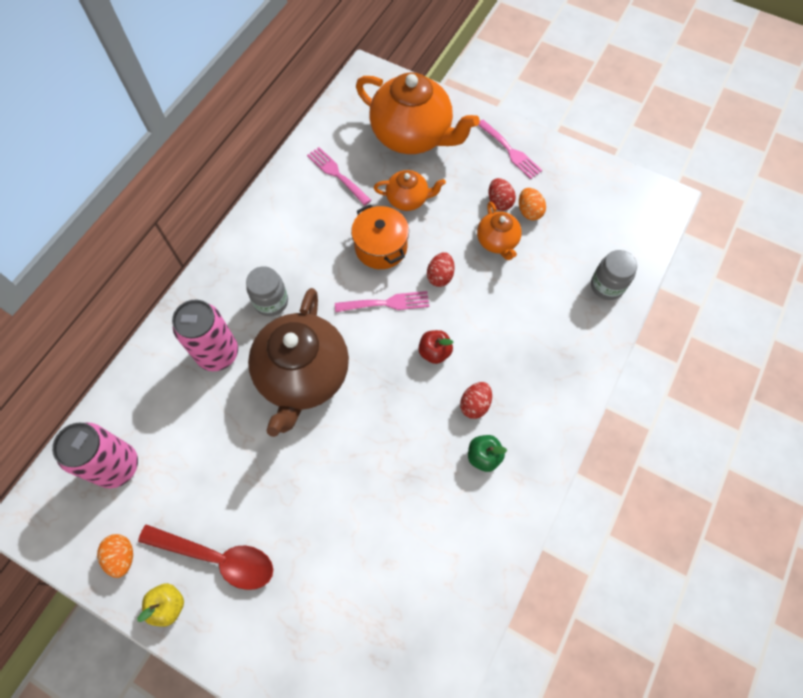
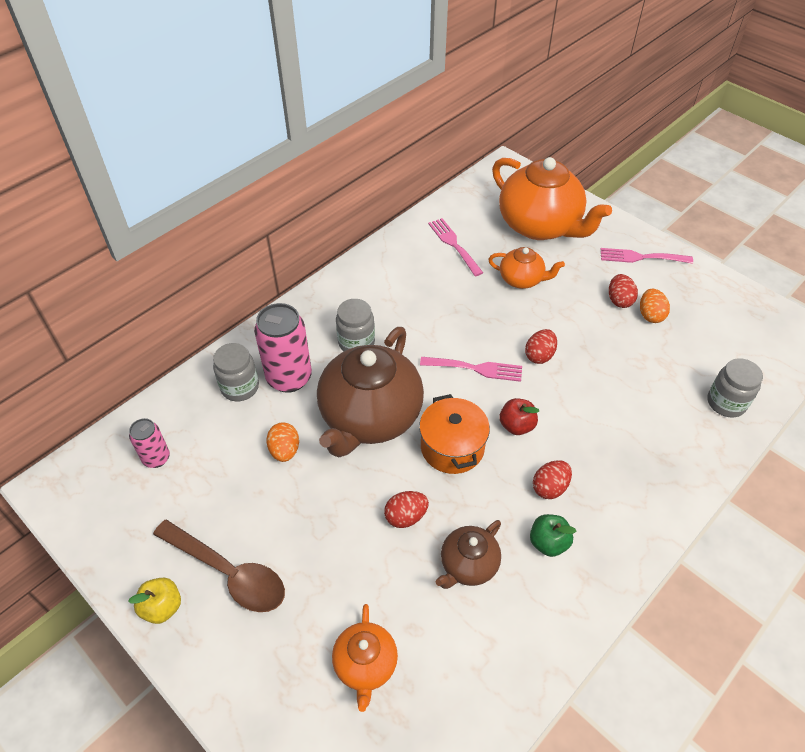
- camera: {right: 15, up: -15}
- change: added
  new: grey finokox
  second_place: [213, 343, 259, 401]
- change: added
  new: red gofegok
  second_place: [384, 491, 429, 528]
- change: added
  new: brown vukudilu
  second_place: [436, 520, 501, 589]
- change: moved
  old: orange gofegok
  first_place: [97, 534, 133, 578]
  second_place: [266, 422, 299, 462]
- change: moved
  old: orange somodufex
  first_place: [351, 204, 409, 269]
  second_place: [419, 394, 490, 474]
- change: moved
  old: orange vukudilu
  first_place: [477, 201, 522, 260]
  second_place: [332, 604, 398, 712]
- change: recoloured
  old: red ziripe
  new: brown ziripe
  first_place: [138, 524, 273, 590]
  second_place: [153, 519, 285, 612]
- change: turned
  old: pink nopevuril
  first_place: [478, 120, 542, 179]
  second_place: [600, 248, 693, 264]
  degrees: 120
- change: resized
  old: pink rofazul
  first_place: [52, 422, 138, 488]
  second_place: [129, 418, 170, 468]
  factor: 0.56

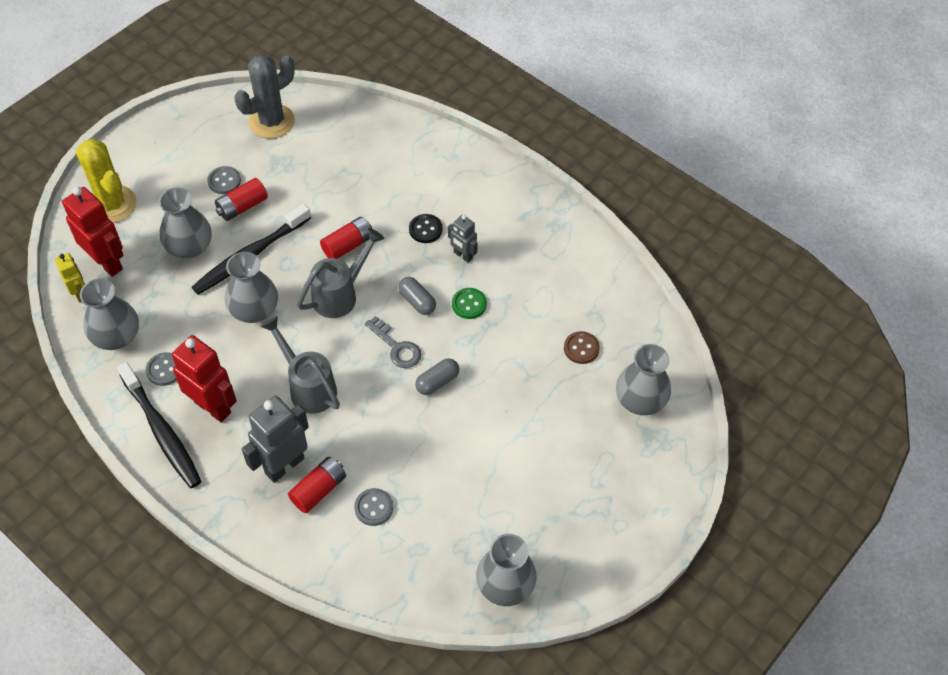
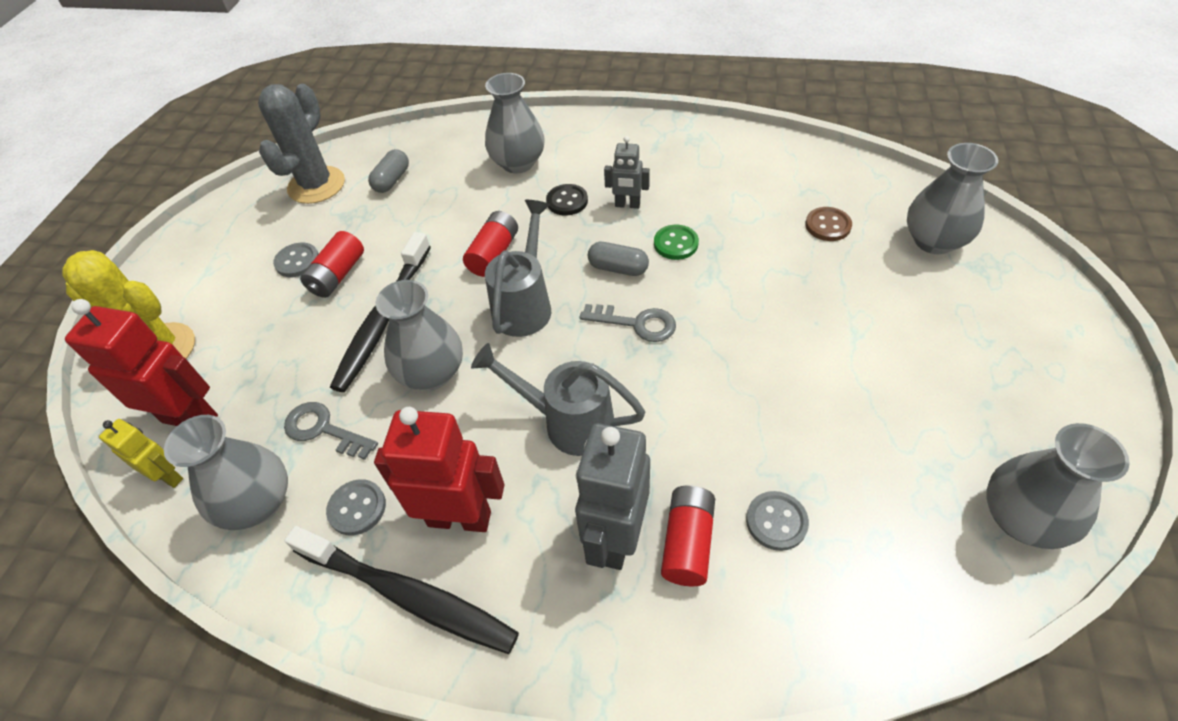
- camera: {right: -25, up: -5}
- change: added
  new: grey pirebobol
  second_place: [284, 402, 378, 460]
- change: moved
  old: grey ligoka
  first_place: [159, 188, 212, 259]
  second_place: [485, 73, 545, 173]
- change: moved
  old: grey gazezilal
  first_place: [415, 358, 459, 395]
  second_place: [368, 149, 409, 193]

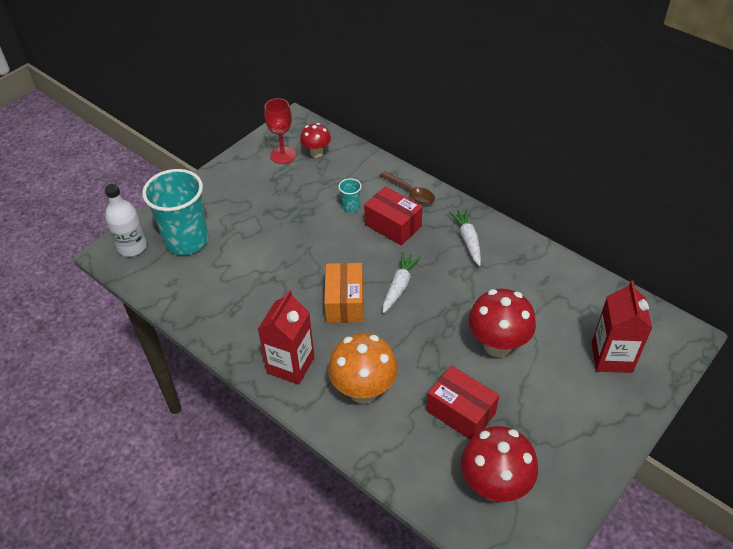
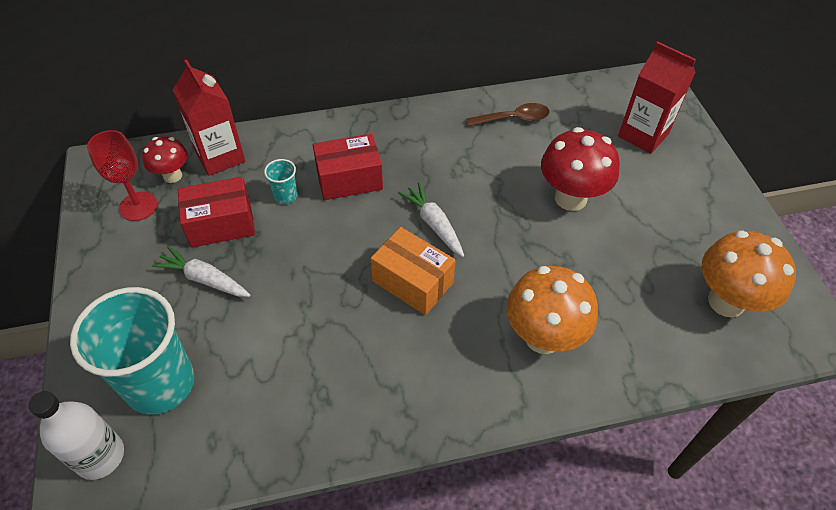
- camera: {right: -55, up: 5}
- change: moved
  old: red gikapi
  first_place: [258, 290, 315, 385]
  second_place: [173, 59, 245, 176]
- change: moved
  old: brown ziripe
  first_place: [379, 171, 435, 205]
  second_place: [466, 103, 550, 127]
- change: moved
  old: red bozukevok
  first_place: [426, 365, 499, 439]
  second_place: [178, 177, 255, 248]
- change: moved
  old: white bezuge
  first_place: [449, 209, 481, 266]
  second_place: [152, 246, 250, 297]
- change: recoloured
  old: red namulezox
  new: orange namulezox
  first_place: [461, 426, 538, 502]
  second_place: [702, 231, 796, 318]

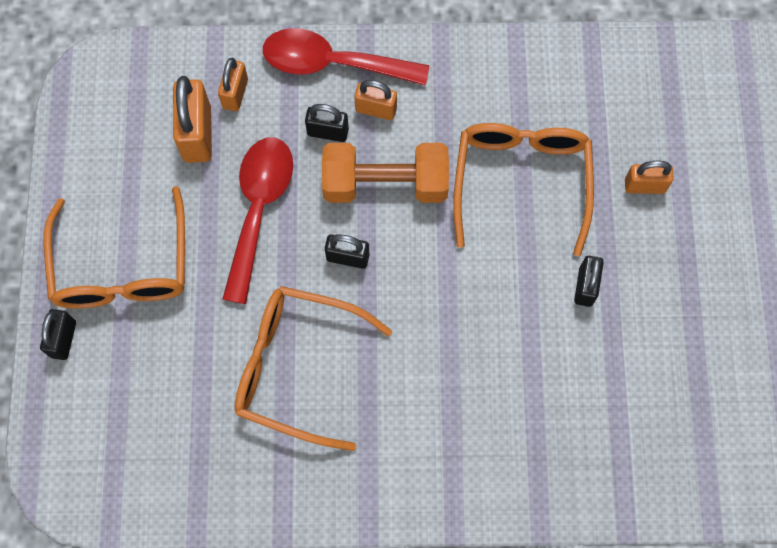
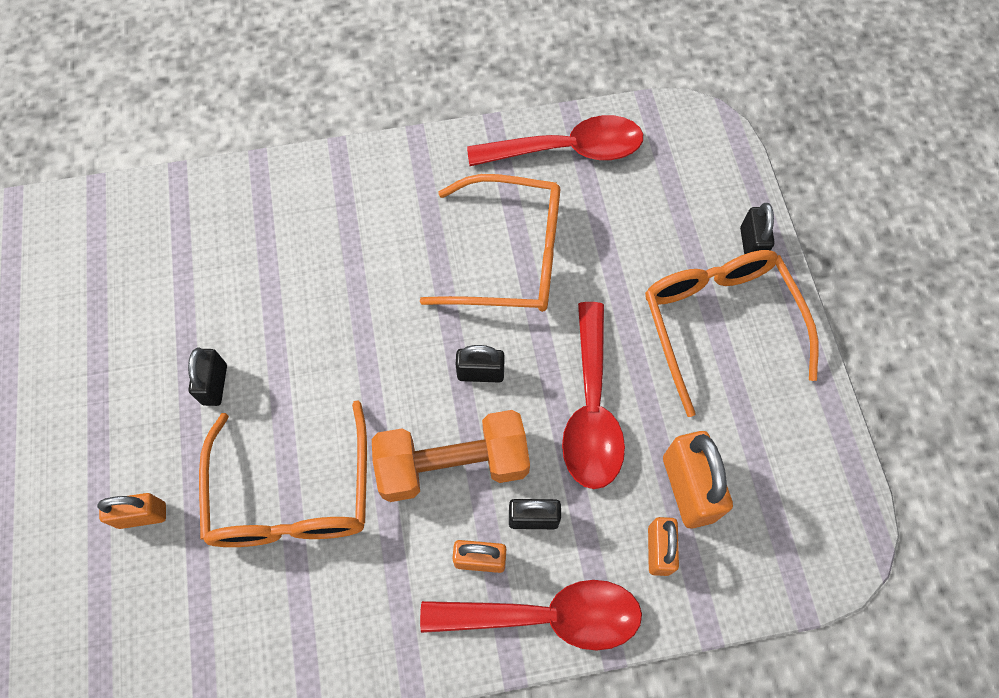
- camera: {right: 170, up: -5}
- change: added
  new: red ziripe
  second_place: [467, 115, 643, 166]

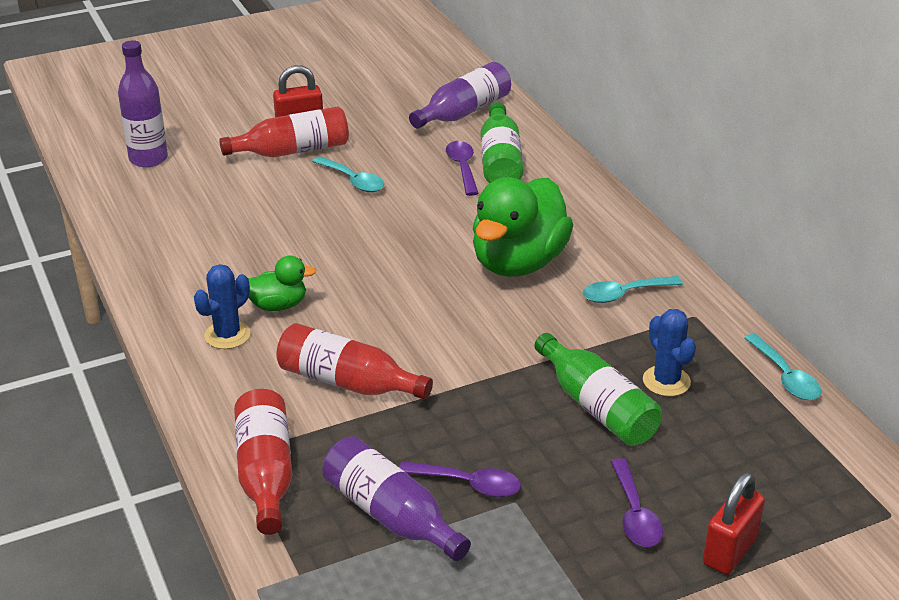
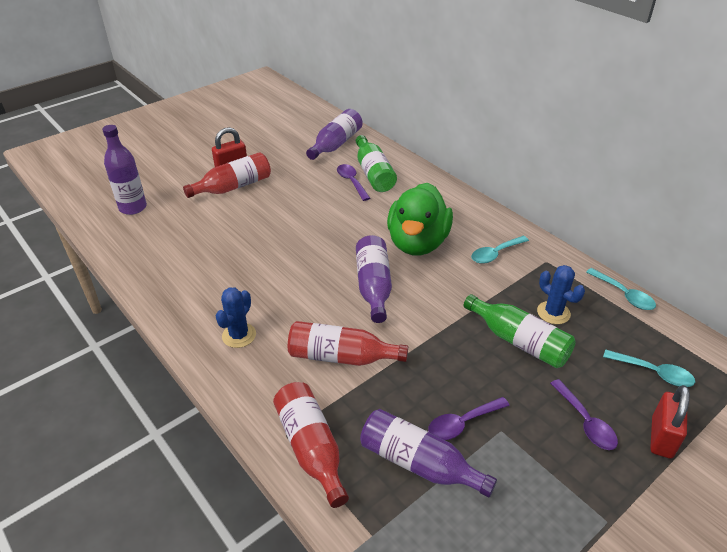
- camera: {right: -15, up: 5}
- change: removed
  old: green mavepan
  first_place: [248, 256, 317, 311]
- change: added
  new: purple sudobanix
  second_place: [356, 235, 392, 323]
- change: moved
  old: turquoise ziripe
  first_place: [312, 156, 384, 192]
  second_place: [603, 350, 695, 387]
- change: turned
  old: purple ziripe
  first_place: [399, 461, 521, 497]
  second_place: [428, 397, 510, 440]
  degrees: 150

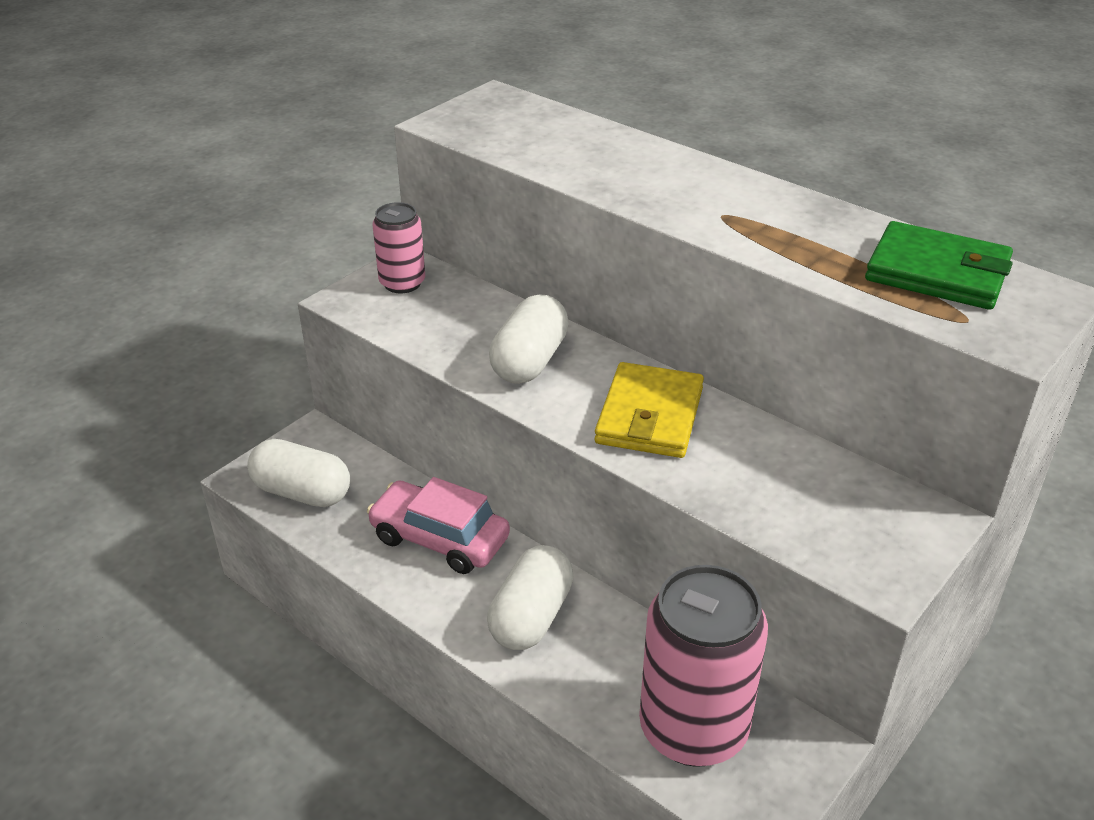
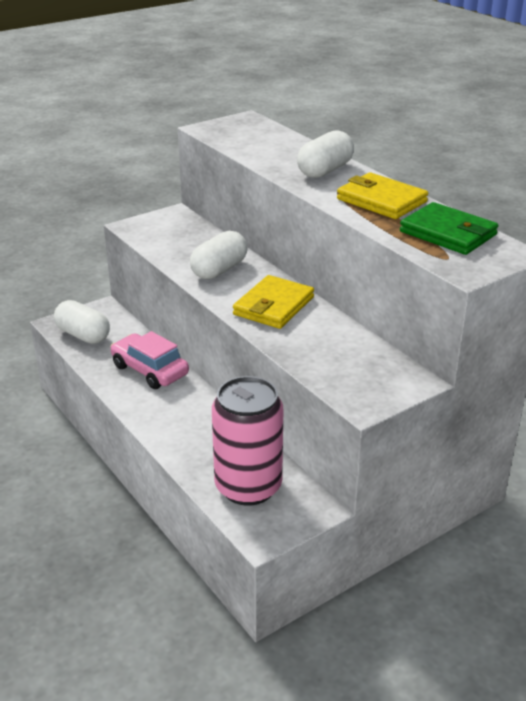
- camera: {right: 15, up: -5}
- change: removed
  old: pink rofazul
  first_place: [372, 202, 425, 293]
- change: added
  new: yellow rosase
  second_place: [337, 173, 428, 219]
- change: moved
  old: white gazezilal
  first_place: [487, 545, 574, 650]
  second_place: [297, 130, 354, 178]

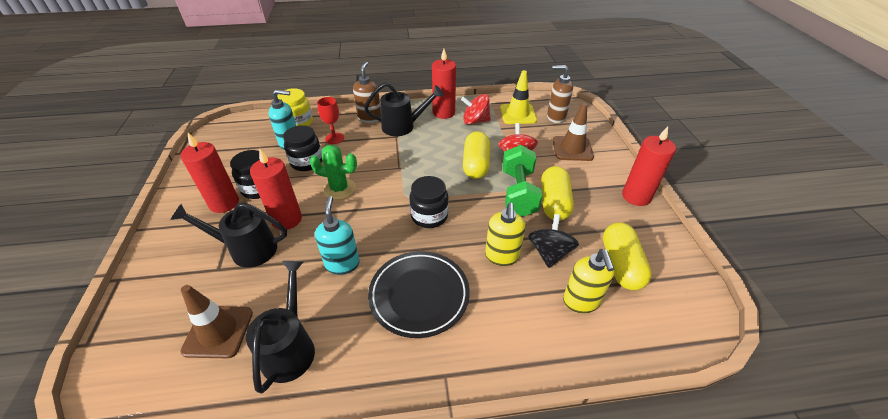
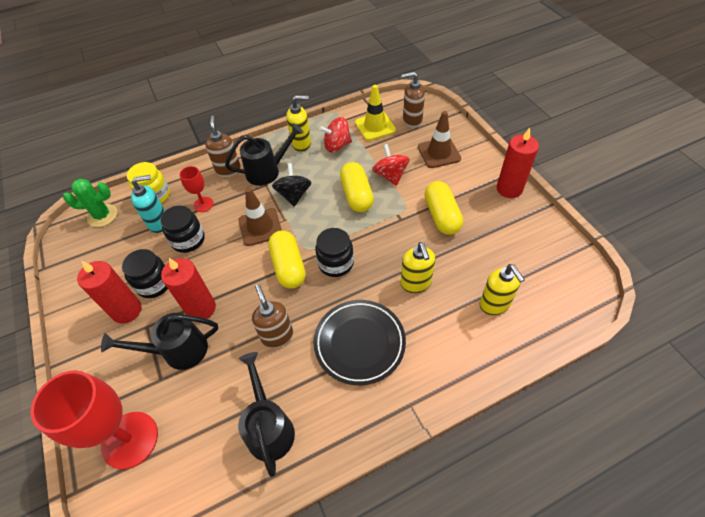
- camera: {right: -15, up: 10}
- change: removed
  old: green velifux
  first_place: [503, 145, 542, 217]
- change: added
  new: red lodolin
  second_place: [31, 370, 158, 470]
- change: moved
  old: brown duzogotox
  first_place: [180, 285, 253, 358]
  second_place: [238, 188, 282, 246]
- change: moved
  old: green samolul
  first_place: [310, 145, 357, 200]
  second_place: [63, 179, 117, 227]
- change: moved
  old: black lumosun
  first_place: [528, 214, 579, 268]
  second_place: [272, 163, 311, 207]
- change: moved
  old: yellow gazezilal
  first_place: [603, 222, 652, 290]
  second_place: [268, 231, 306, 289]
- change: replaced
  old: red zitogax
  new: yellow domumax
  first_place: [432, 49, 456, 119]
  second_place: [286, 95, 311, 152]
- change: recoloured
  old: turquoise domumax
  new: brown domumax
  first_place: [315, 196, 360, 275]
  second_place: [252, 284, 293, 349]

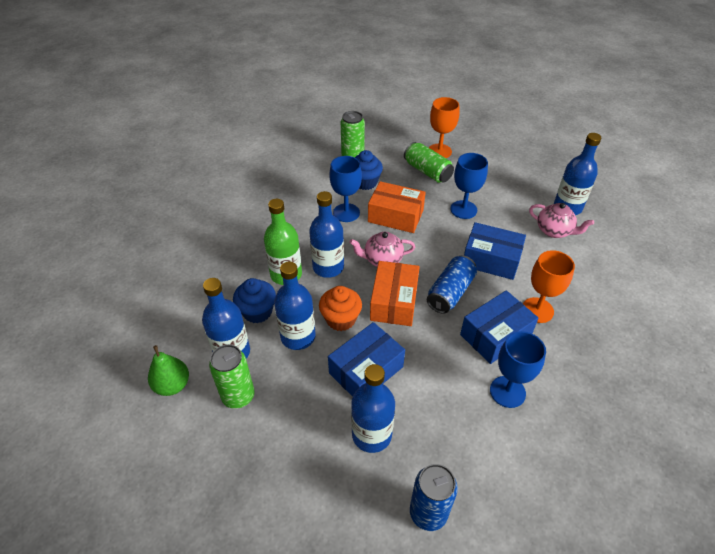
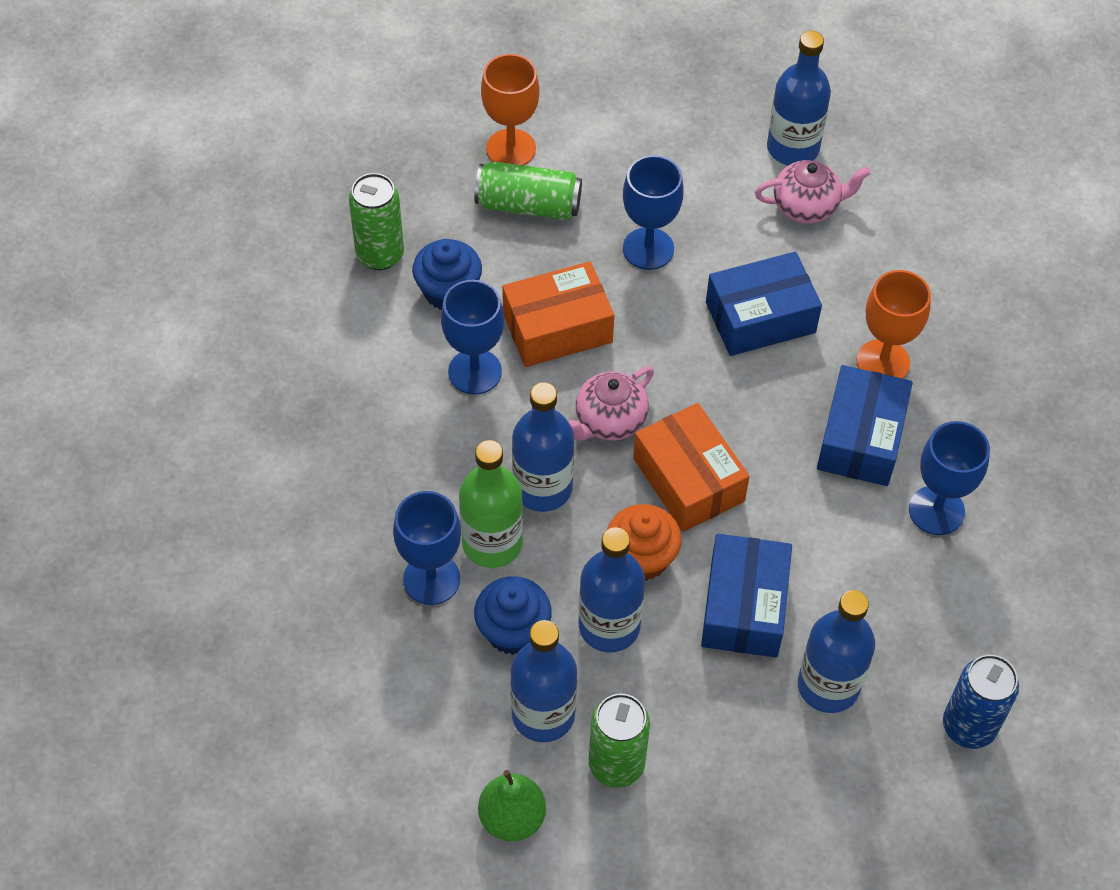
- camera: {right: -40, up: 10}
- change: removed
  old: blue rofazul
  first_place: [427, 255, 477, 314]
- change: added
  new: blue lodolin
  second_place: [393, 491, 461, 605]

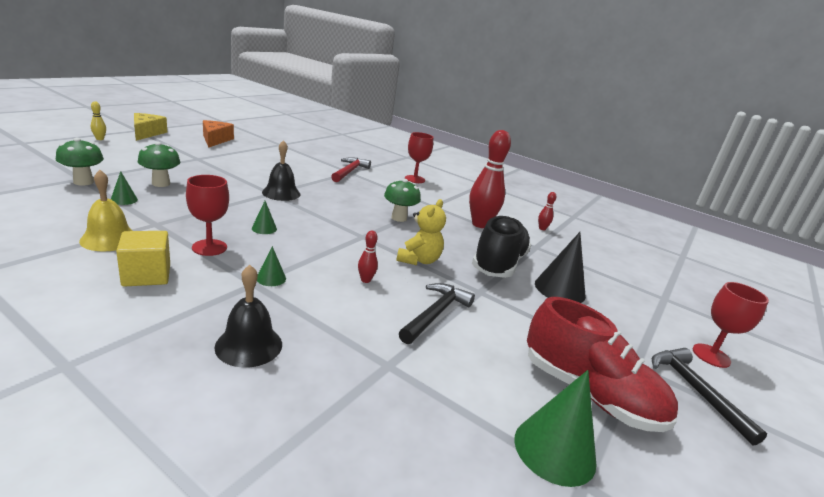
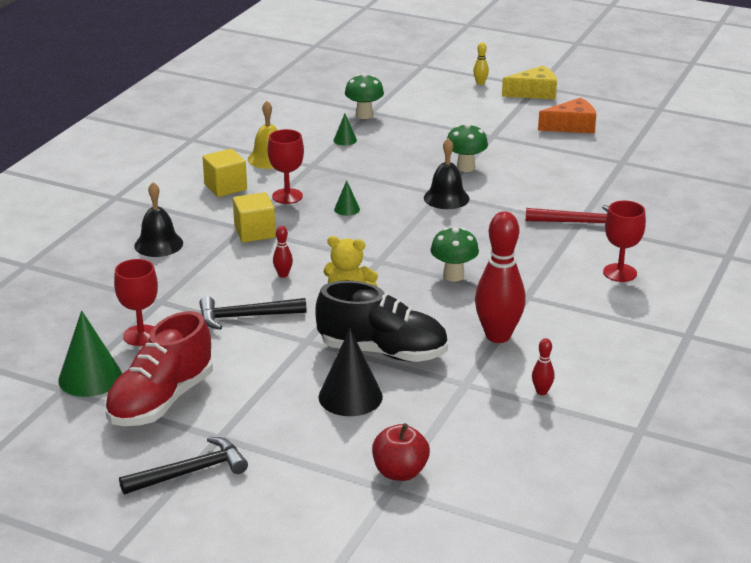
- camera: {right: 85, up: 5}
- change: added
  new: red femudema
  second_place: [372, 423, 430, 481]
- change: moved
  old: green namulezox
  first_place: [138, 142, 180, 187]
  second_place: [447, 123, 488, 172]
- change: moved
  old: red lodolin
  first_place: [693, 282, 769, 368]
  second_place: [114, 259, 158, 346]
- change: replaced
  old: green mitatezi
  new: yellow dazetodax
  first_place: [257, 246, 286, 286]
  second_place: [233, 192, 276, 242]
- change: turned
  old: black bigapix
  first_place: [399, 283, 475, 344]
  second_place: [199, 296, 307, 330]
  degrees: 150

